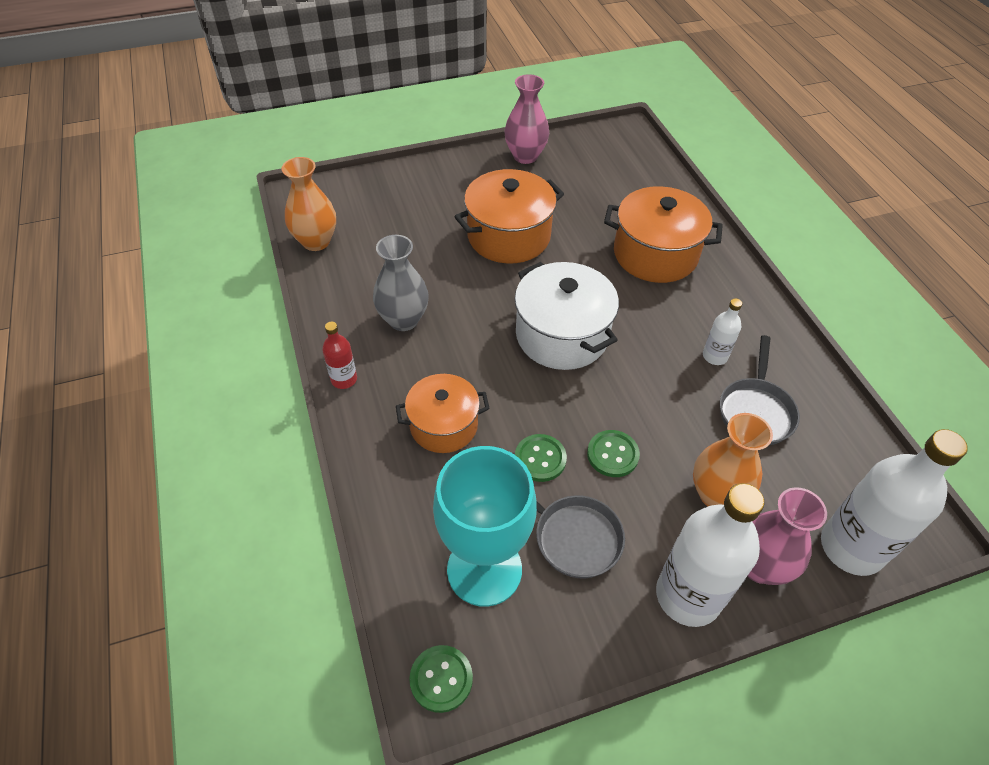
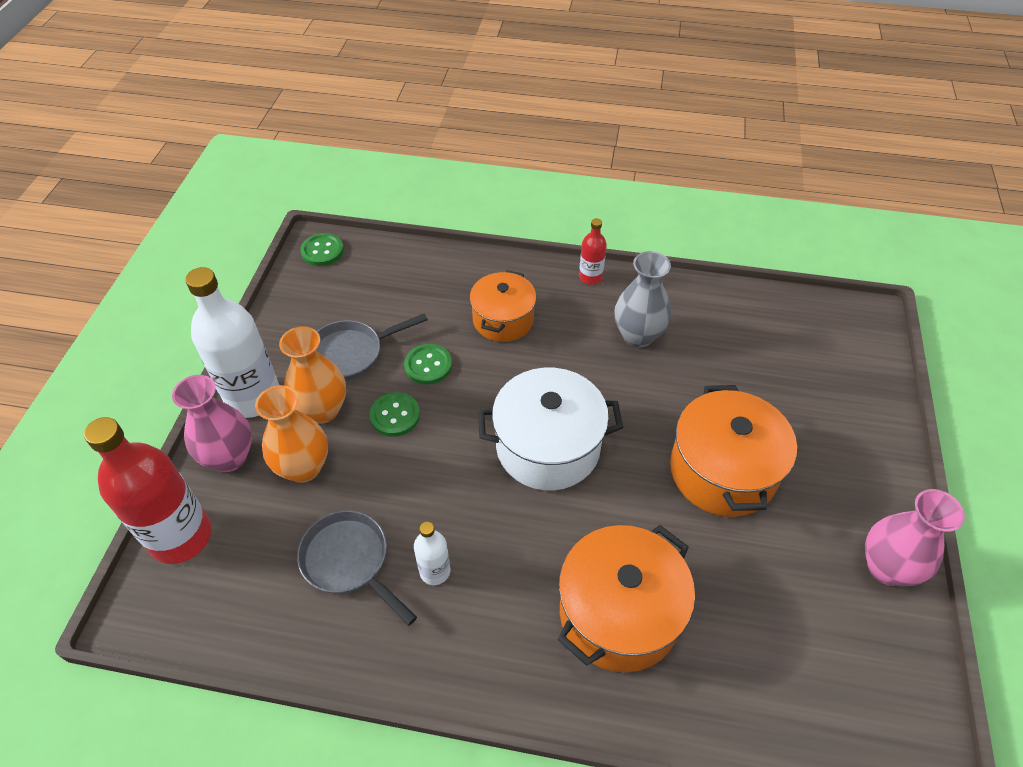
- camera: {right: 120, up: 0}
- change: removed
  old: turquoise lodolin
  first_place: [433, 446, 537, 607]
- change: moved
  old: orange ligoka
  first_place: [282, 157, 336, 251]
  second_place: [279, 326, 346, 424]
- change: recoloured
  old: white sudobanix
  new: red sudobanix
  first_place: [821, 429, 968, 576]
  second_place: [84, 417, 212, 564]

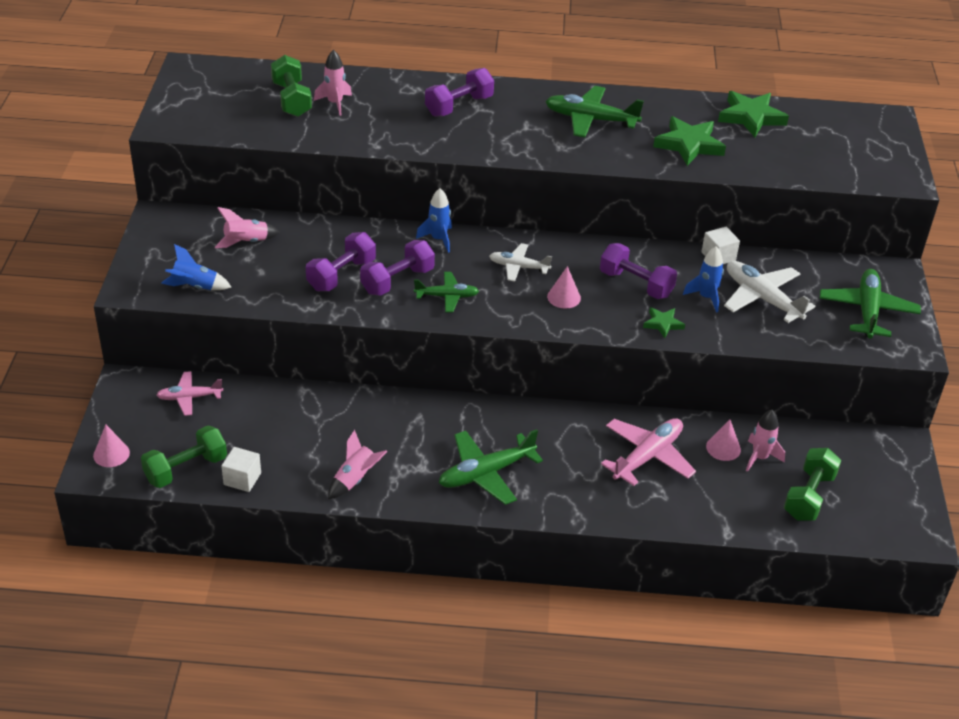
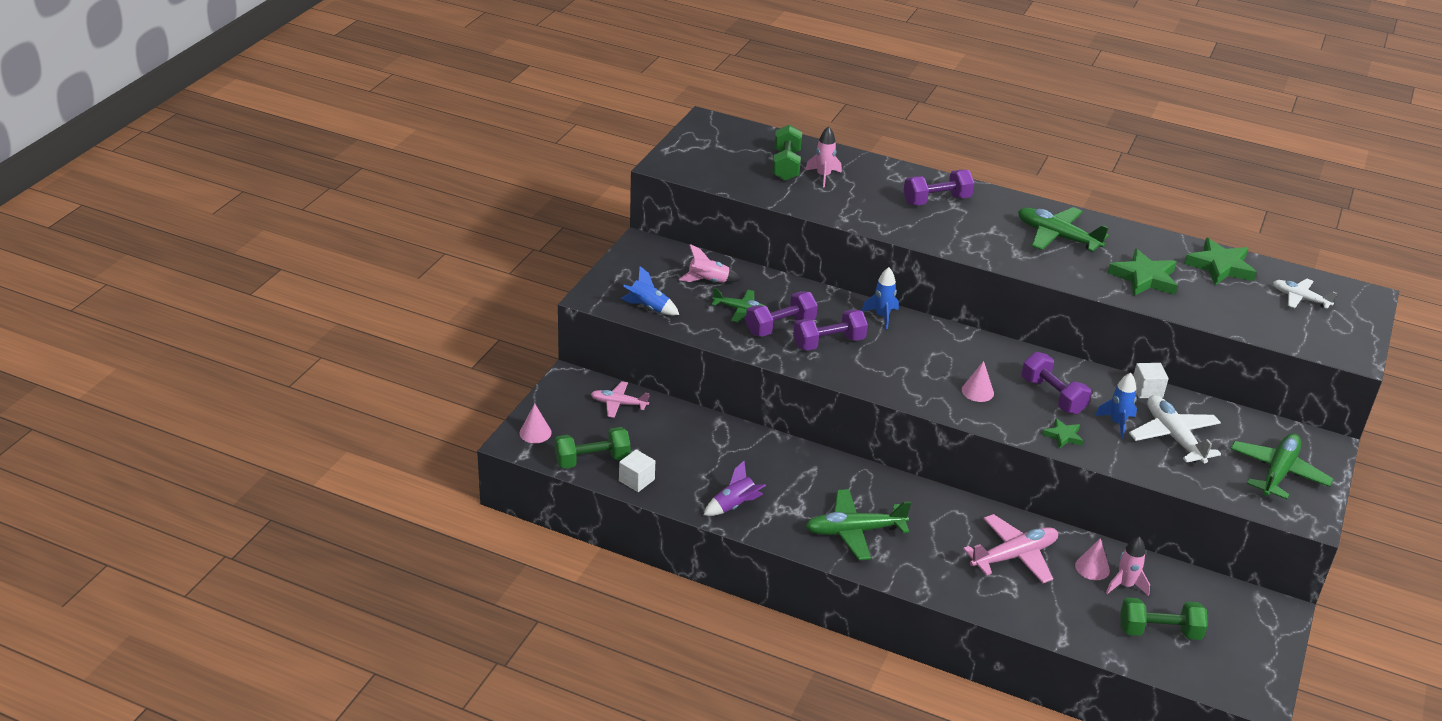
- camera: {right: 20, up: -5}
- change: moved
  old: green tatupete
  first_place: [414, 272, 479, 312]
  second_place: [712, 288, 767, 322]
- change: moved
  old: white tatupete
  first_place: [489, 243, 552, 282]
  second_place: [1273, 279, 1337, 309]
- change: recoloured
  old: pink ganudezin
  new: purple ganudezin
  first_place: [328, 430, 387, 499]
  second_place: [704, 461, 766, 516]
- change: turned
  old: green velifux
  first_place: [784, 448, 841, 521]
  second_place: [1120, 597, 1208, 640]
  degrees: 45

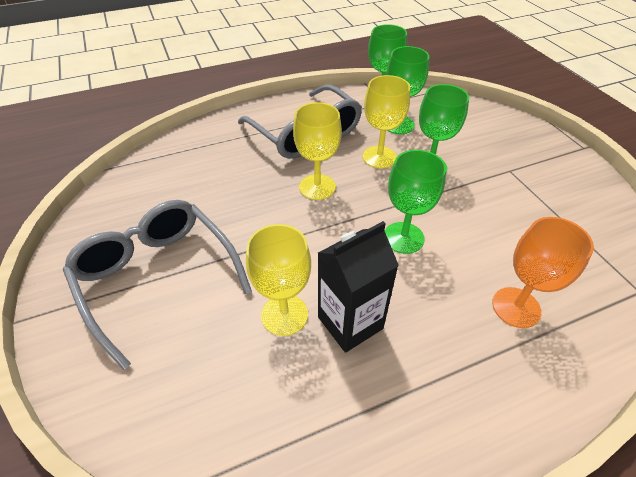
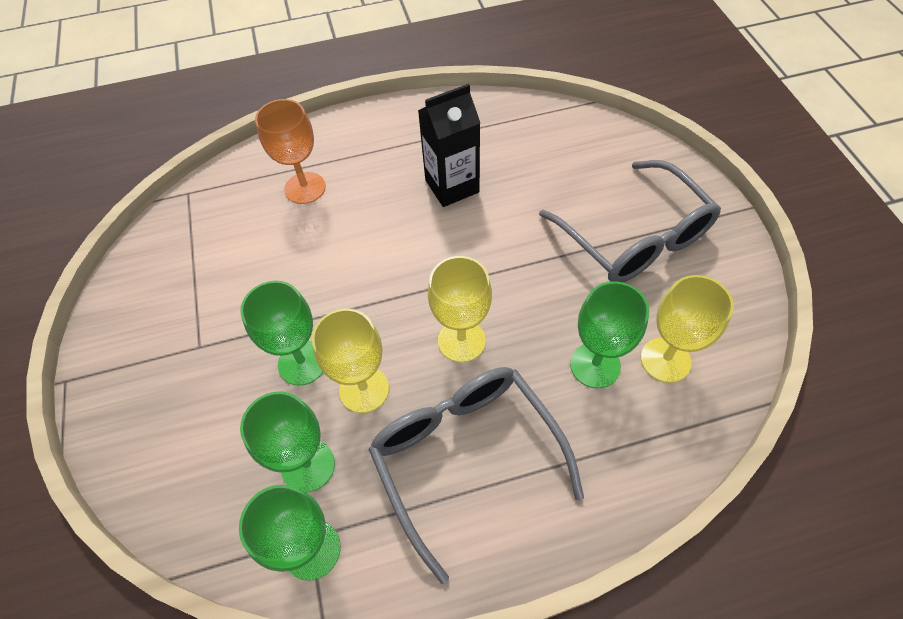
- camera: {right: -170, up: 10}
- change: moved
  old: yellow lodolin
  first_place: [246, 224, 311, 336]
  second_place: [641, 275, 734, 383]
- change: moved
  old: green lodolin
  first_place: [385, 150, 446, 254]
  second_place: [570, 281, 649, 388]

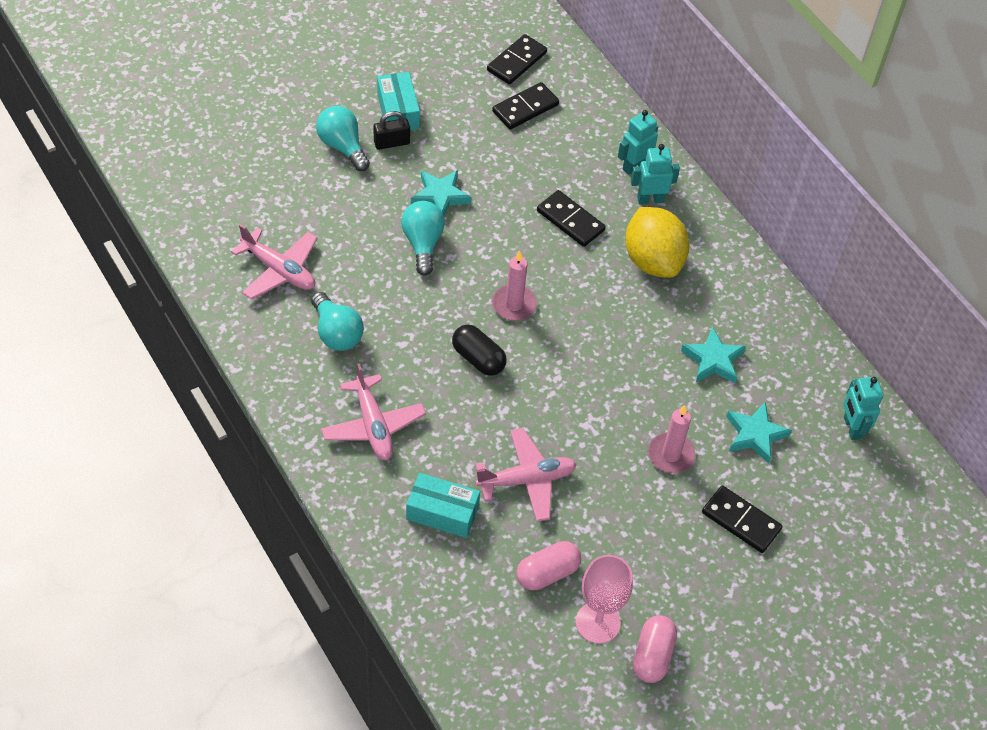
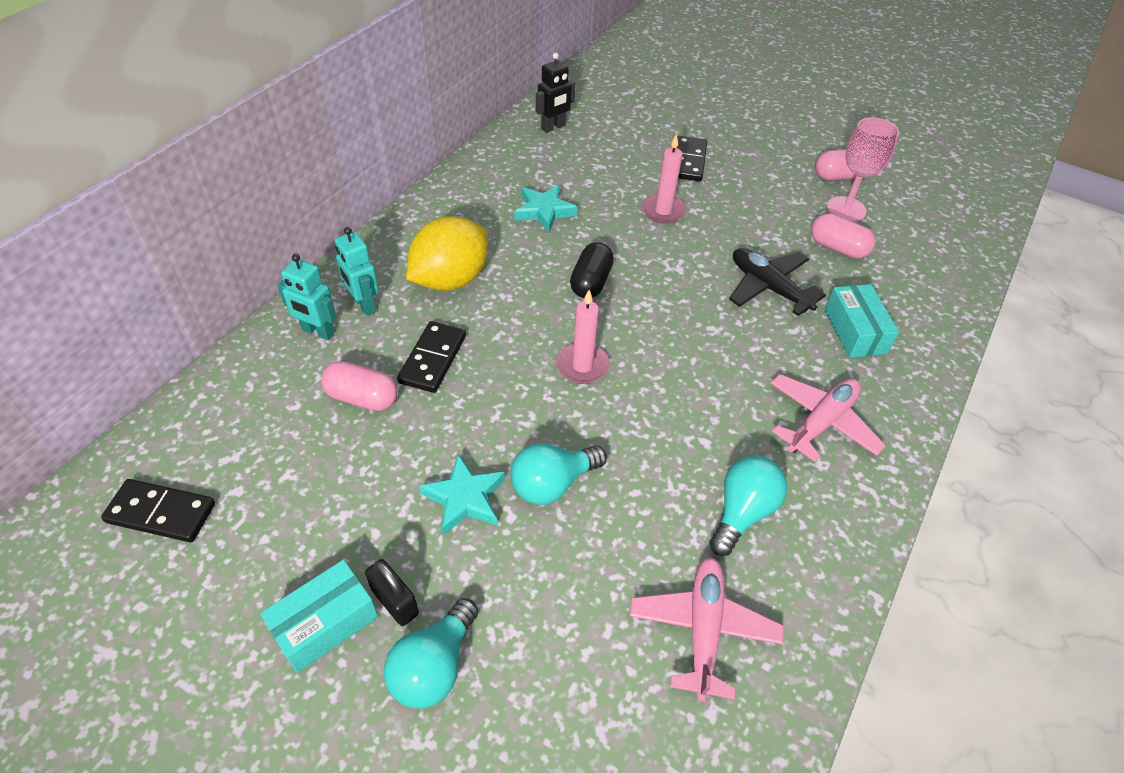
- camera: {right: -115, up: -5}
- change: removed
  old: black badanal
  first_place: [492, 82, 559, 129]
- change: removed
  old: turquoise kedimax
  first_place: [726, 402, 792, 464]
- change: added
  new: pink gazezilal
  second_place: [321, 361, 397, 411]
- change: moved
  old: black gazezilal
  first_place: [452, 325, 506, 376]
  second_place: [570, 242, 614, 298]
- change: recoloured
  old: pink tatupete
  new: black tatupete
  first_place: [475, 428, 577, 522]
  second_place: [729, 248, 826, 316]
- change: recoloured
  old: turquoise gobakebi
  new: black gobakebi
  first_place: [843, 377, 883, 440]
  second_place: [536, 53, 575, 133]

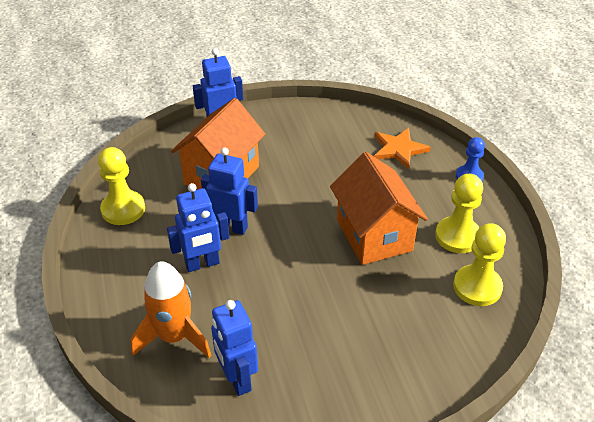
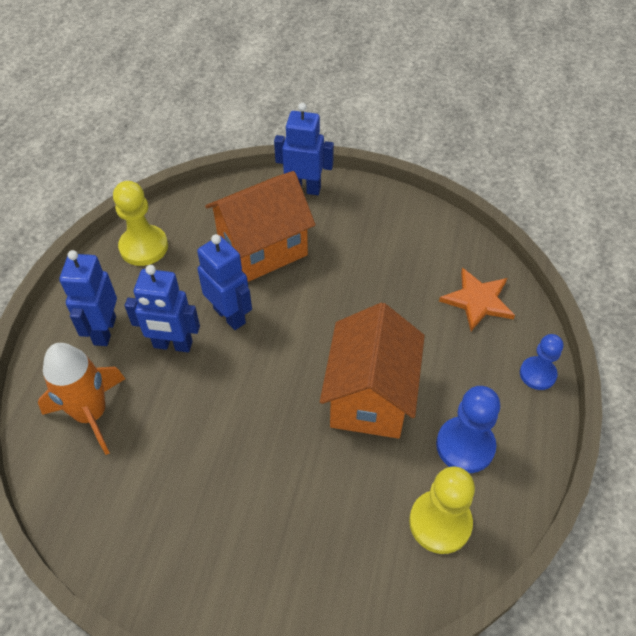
- camera: {right: 30, up: 10}
- change: moved
  old: blue gobakebi
  first_place: [211, 300, 258, 396]
  second_place: [59, 250, 117, 346]
- change: recoloured
  old: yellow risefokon
  new: blue risefokon
  first_place: [435, 174, 483, 253]
  second_place: [436, 386, 500, 473]

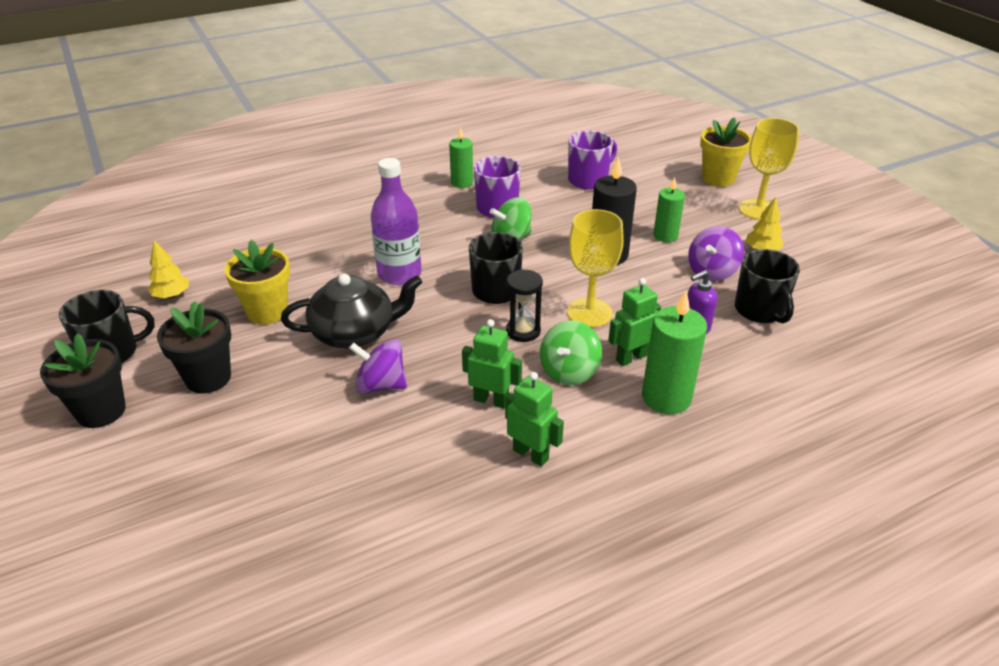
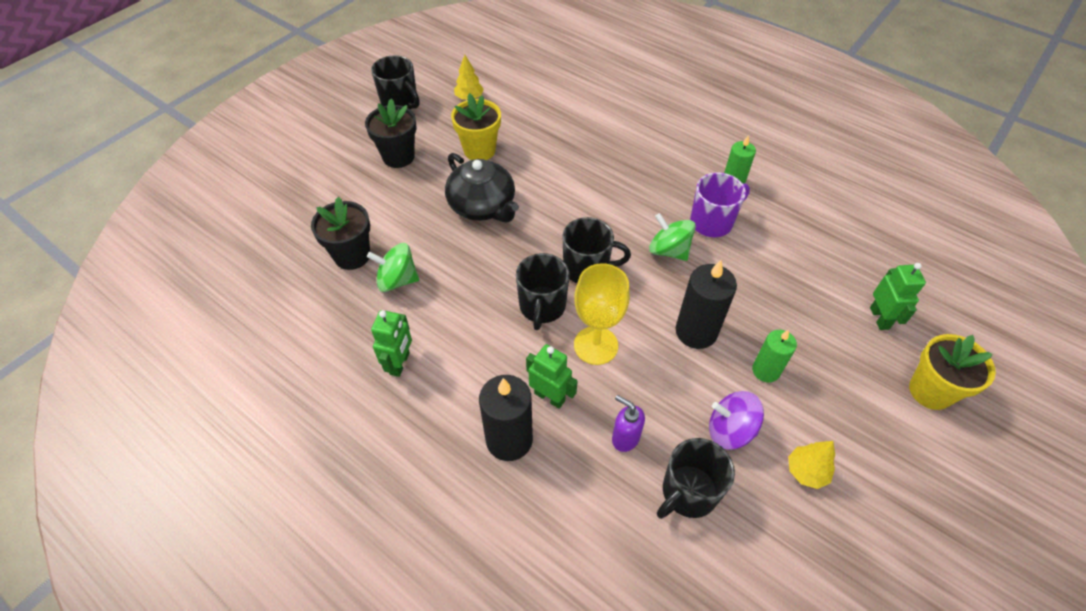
- camera: {right: 65, up: 15}
- change: removed
  old: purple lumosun
  first_place: [349, 339, 407, 394]
- change: removed
  old: purple sudobanix
  first_place: [371, 158, 422, 285]
- change: removed
  old: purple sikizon
  first_place: [568, 131, 617, 190]
- change: removed
  old: yellow lodolin
  first_place: [739, 118, 799, 220]
- change: moved
  old: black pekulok
  first_place: [40, 333, 126, 428]
  second_place: [311, 197, 370, 270]
- change: moved
  old: green gobakebi
  first_place: [462, 319, 522, 409]
  second_place: [870, 263, 926, 330]
- change: moved
  old: green lumosun
  first_place: [540, 320, 602, 385]
  second_place: [367, 243, 419, 292]
- change: replaced
  old: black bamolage
  new: black sikizon
  first_place: [506, 269, 543, 342]
  second_place: [516, 253, 569, 330]
- change: recoloured
  old: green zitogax
  new: black zitogax
  first_place: [642, 291, 707, 414]
  second_place: [479, 375, 533, 461]

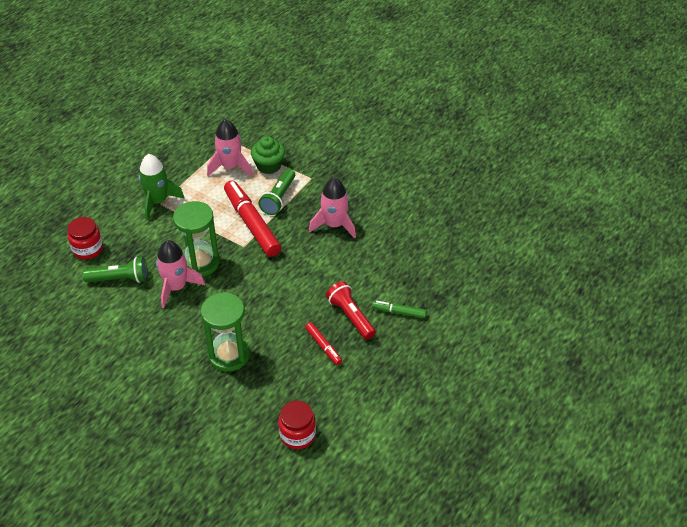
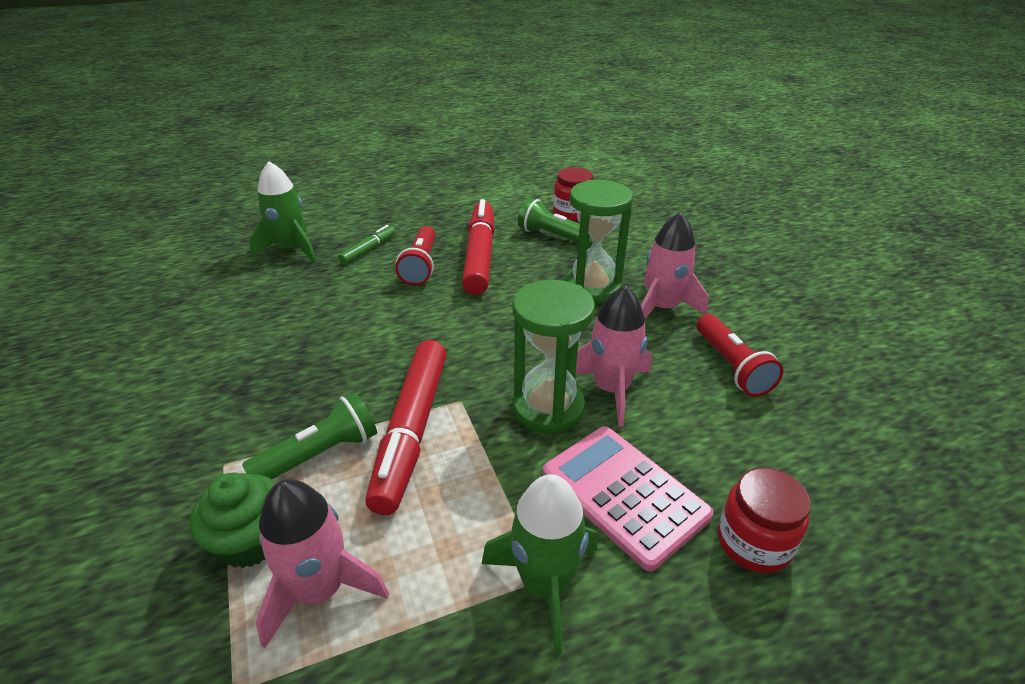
- camera: {right: -145, up: -10}
- change: added
  new: green ganudezin
  second_place: [249, 161, 317, 263]
- change: added
  new: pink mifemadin
  second_place: [543, 427, 714, 571]
- change: added
  new: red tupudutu
  second_place: [696, 314, 784, 397]
- change: moved
  old: green tupudutu
  first_place: [82, 257, 148, 283]
  second_place: [518, 198, 593, 247]
- change: moved
  old: pink ganudezin
  first_place: [309, 177, 356, 238]
  second_place: [641, 212, 709, 319]
- change: turned
  old: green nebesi
  first_place: [372, 301, 427, 318]
  second_place: [338, 225, 395, 265]
  degrees: -105
- change: resized
  old: red nebesi
  first_place: [305, 322, 342, 365]
  second_place: [462, 199, 495, 295]
  factor: 2.05

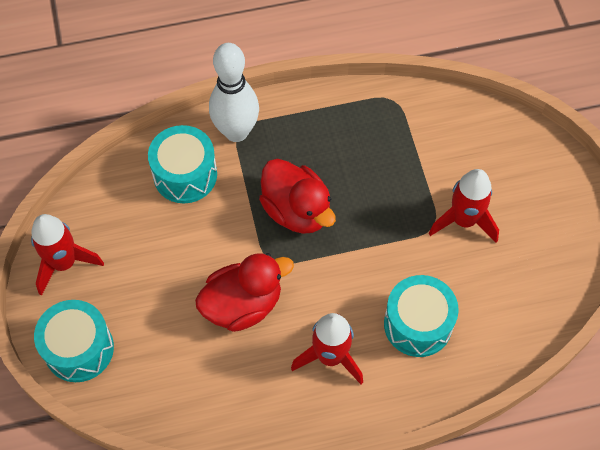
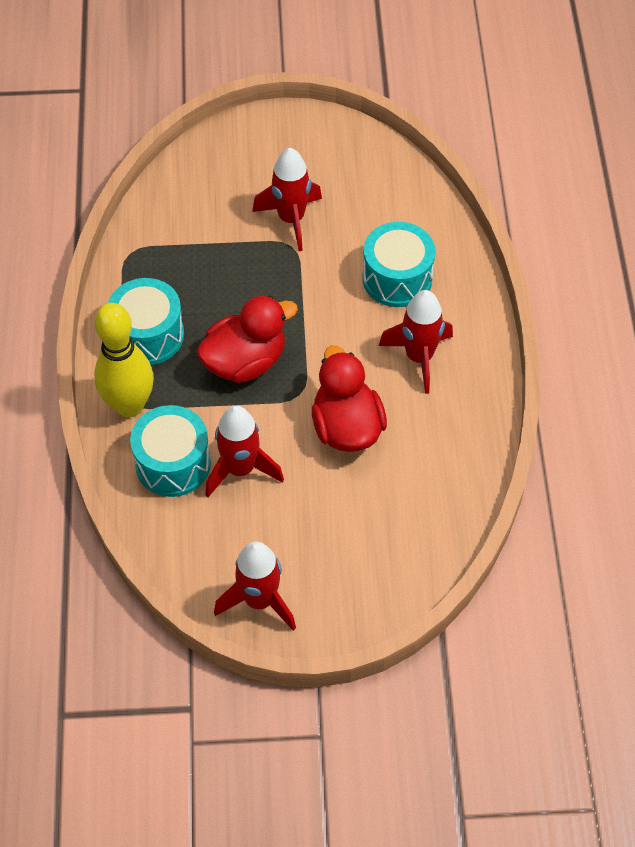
- camera: {right: -80, up: -5}
- change: added
  new: red ganudezin
  second_place: [205, 406, 284, 497]
- change: moved
  old: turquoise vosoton
  first_place: [34, 300, 114, 382]
  second_place: [108, 278, 184, 365]
- change: recoloured
  old: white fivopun
  new: yellow fivopun
  first_place: [209, 43, 259, 142]
  second_place: [94, 303, 154, 417]

